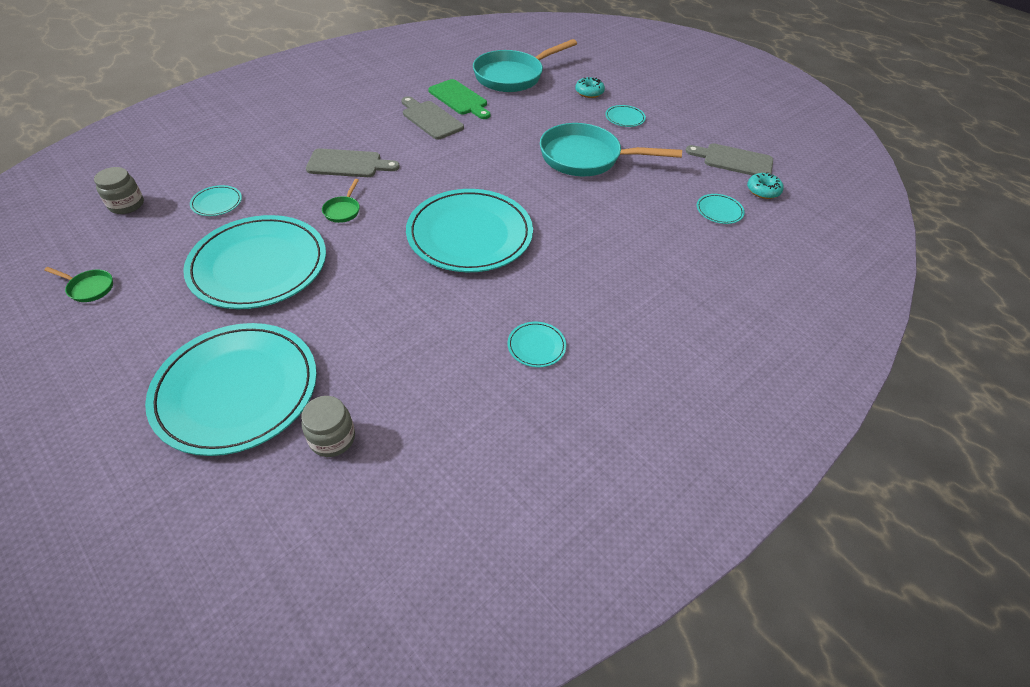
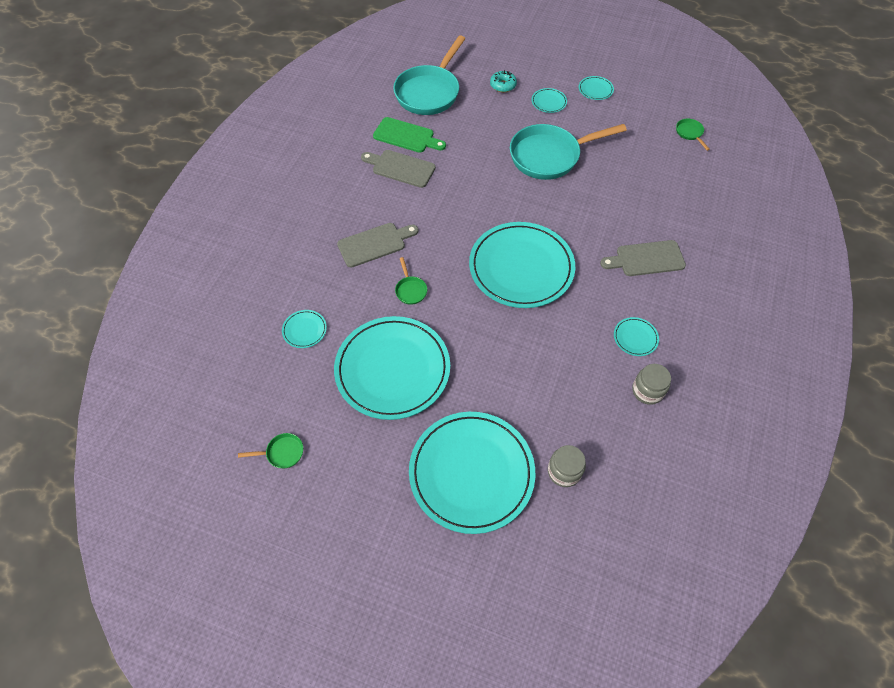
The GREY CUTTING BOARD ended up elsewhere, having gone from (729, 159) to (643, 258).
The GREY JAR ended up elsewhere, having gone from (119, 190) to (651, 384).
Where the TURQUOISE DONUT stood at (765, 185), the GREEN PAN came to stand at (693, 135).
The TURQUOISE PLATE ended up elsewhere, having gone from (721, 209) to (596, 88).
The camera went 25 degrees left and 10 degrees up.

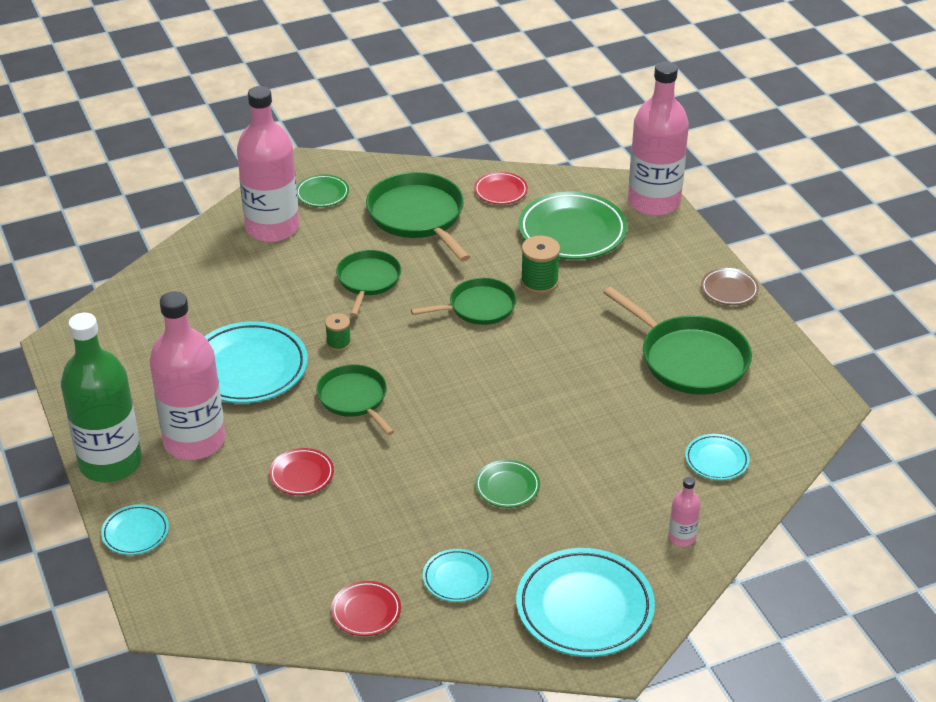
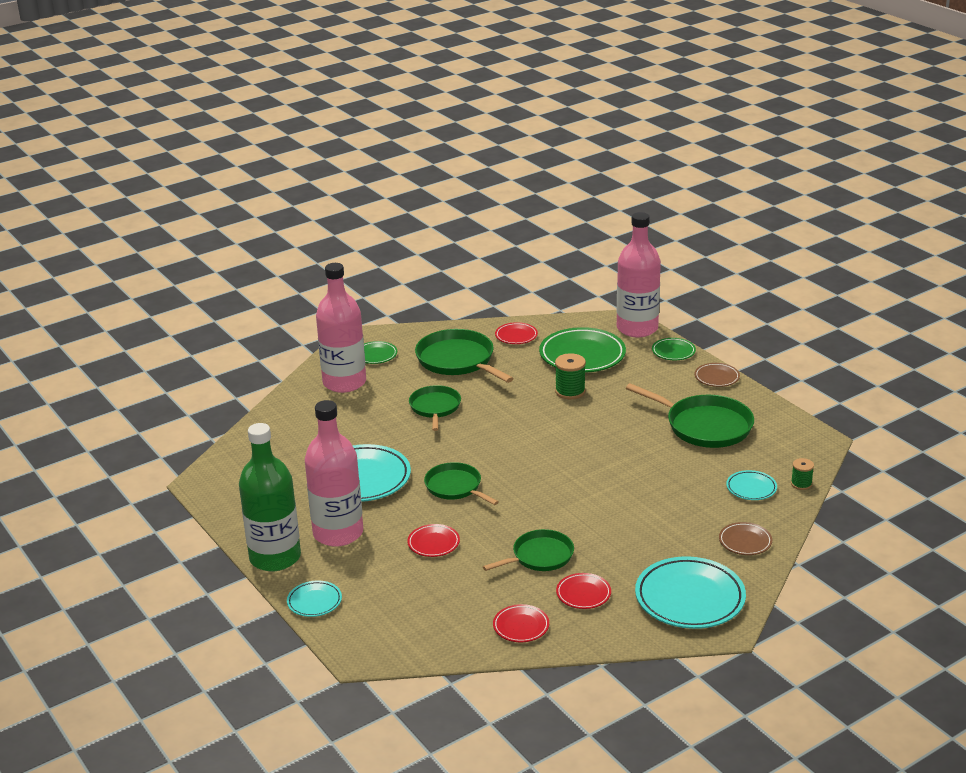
The GREEN PAN ended up elsewhere, having gone from (464, 301) to (528, 550).
The GREEN SPOOL ended up elsewhere, having gone from (338, 332) to (802, 474).
The GREEN PLATE ended up elsewhere, having gone from (507, 484) to (674, 349).
Where the PINK BOTTLE stood at (684, 512), the BROWN PLATE came to stand at (745, 538).
What was the TURQUOISE PLATE at (457, 575) turned into the RED PLATE at (583, 591).
The camera went 10 degrees left and 10 degrees down.

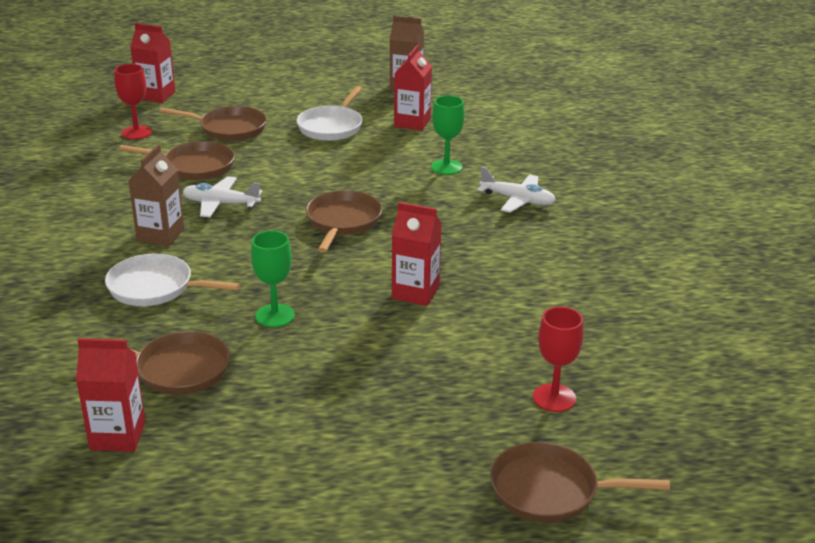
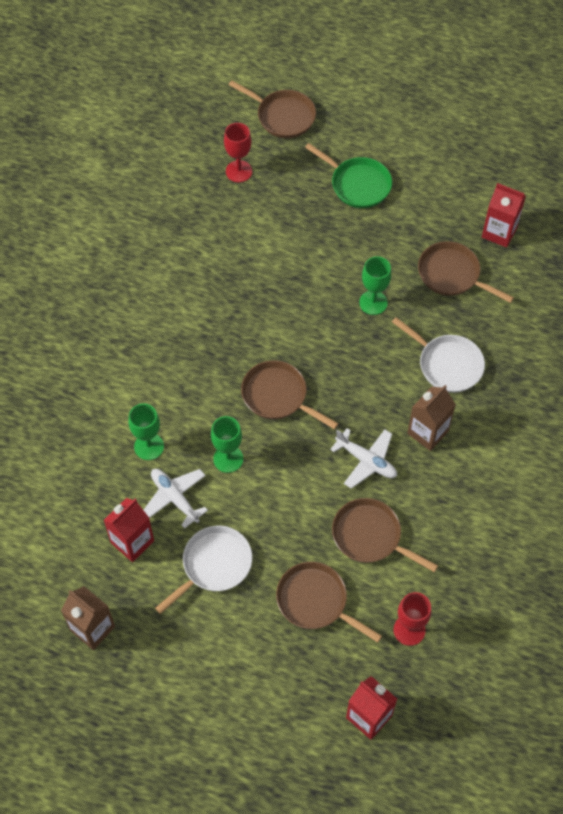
The WHITE PLANE ended up elsewhere, having gone from (516, 189) to (176, 499).
The BROWN PAN at (344, 221) ended up facing another way, 90 degrees clockwise from before.
The second view lost the RED CARTON at (417, 254).
The second view gained the GREEN PAN at (348, 175).
The second view gained the GREEN GOBLET at (227, 444).
The camera went 155 degrees left and 30 degrees up.

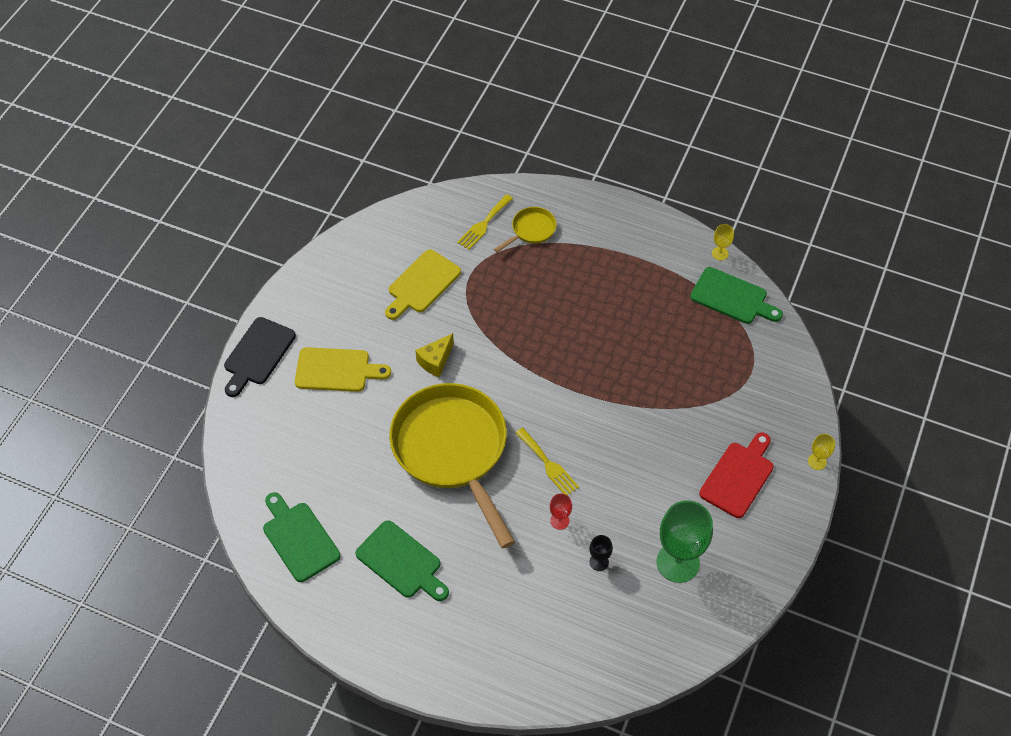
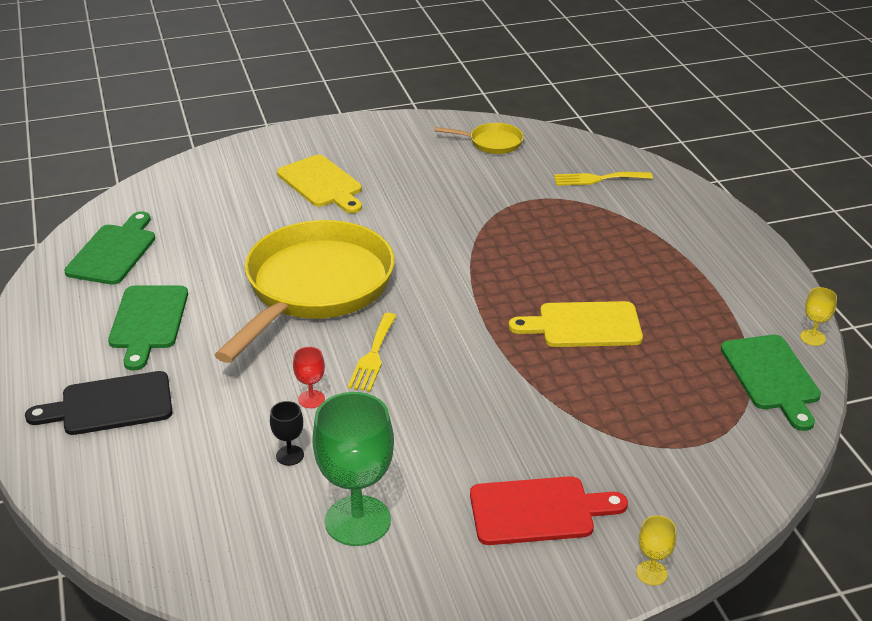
The YELLOW PAN ended up elsewhere, having gone from (525, 229) to (479, 138).
The YELLOW CUTTING BOARD ended up elsewhere, having gone from (423, 285) to (576, 324).
The BLACK CUTTING BOARD ended up elsewhere, having gone from (260, 357) to (99, 403).
The second view lost the YELLOW CHEESE at (434, 355).
The camera went 50 degrees right and 20 degrees down.

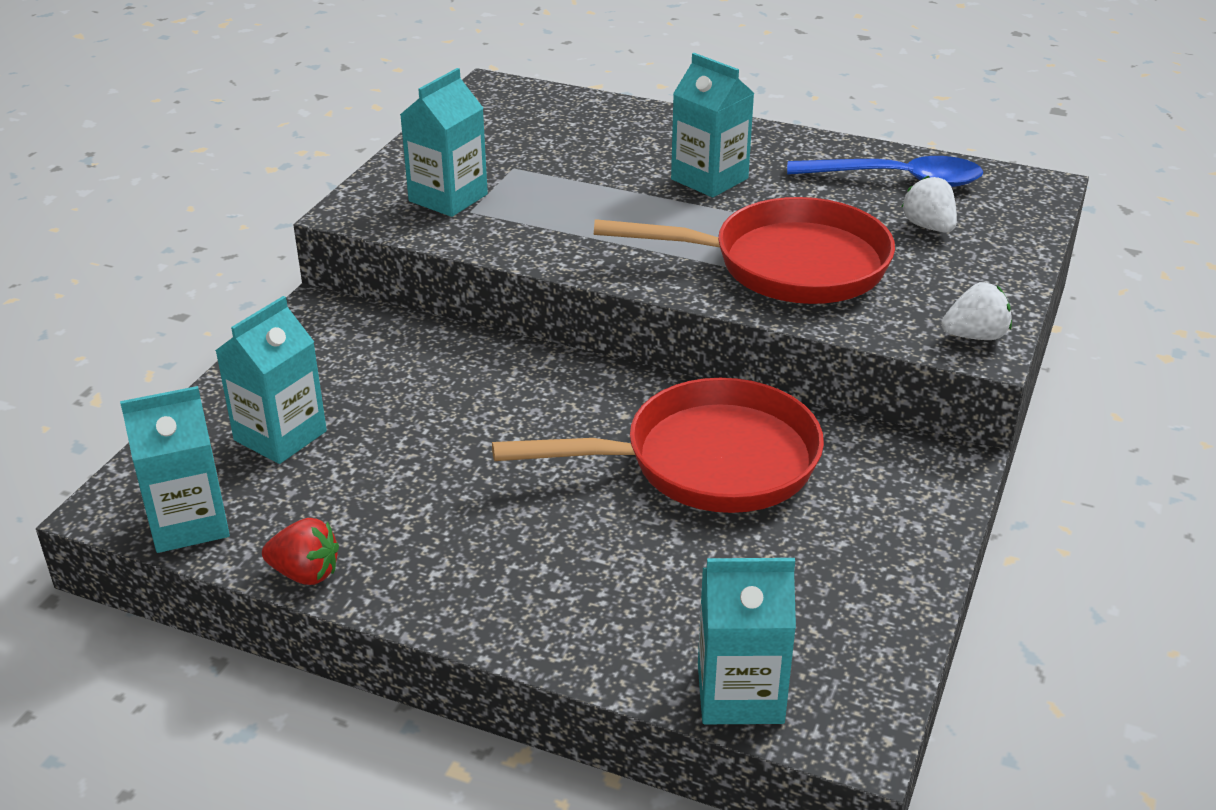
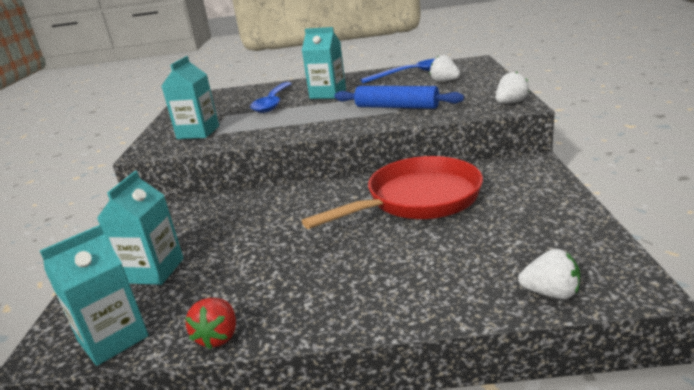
Where the RED PAN stood at (744, 250), the BLUE ROLLING PIN came to stand at (399, 97).
The RED STRAWBERRY at (300, 551) ended up facing another way, 105 degrees clockwise from before.
Where the TURQUOISE CARTON stood at (747, 641), the WHITE STRAWBERRY came to stand at (549, 274).
The second view gained the BLUE SPOON at (271, 97).
The camera went 20 degrees left and 10 degrees down.

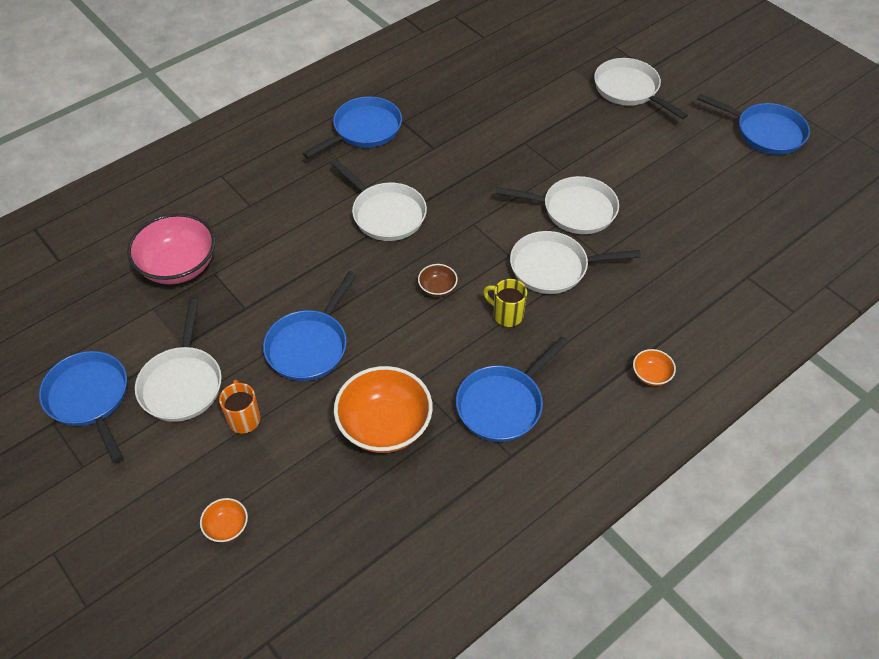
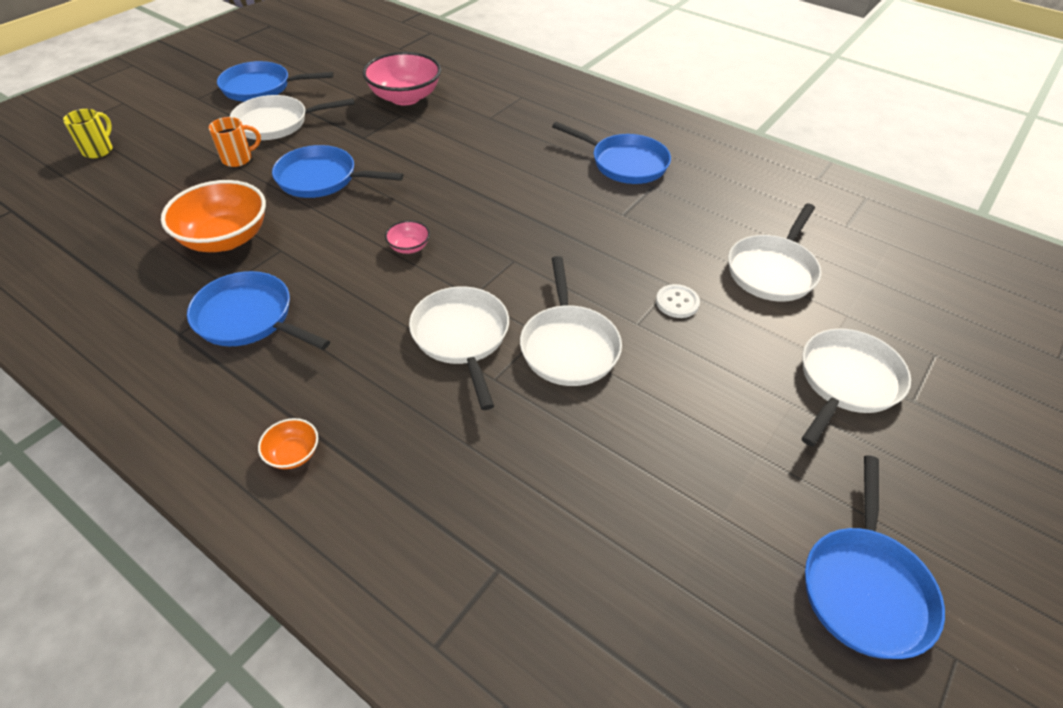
The WHITE PAN ended up elsewhere, having gone from (378, 200) to (774, 252).
What was the BROWN BOWL at (438, 280) turned into the PINK BOWL at (407, 237).
The YELLOW MUG ended up elsewhere, having gone from (505, 303) to (88, 133).
The BLUE PAN at (83, 406) ended up facing another way, 135 degrees counterclockwise from before.
The second view lost the ORANGE BOWL at (224, 520).
The second view gained the WHITE BUTTON at (678, 301).
The camera went 75 degrees right and 5 degrees down.

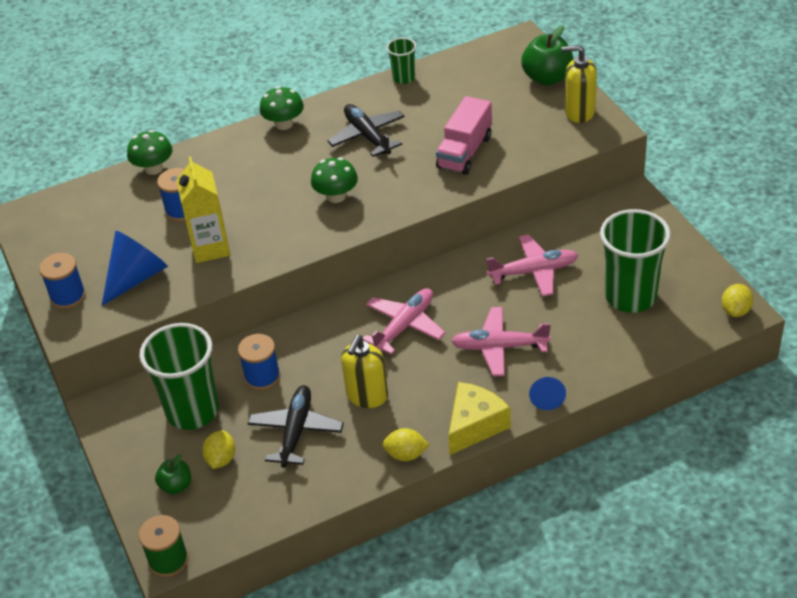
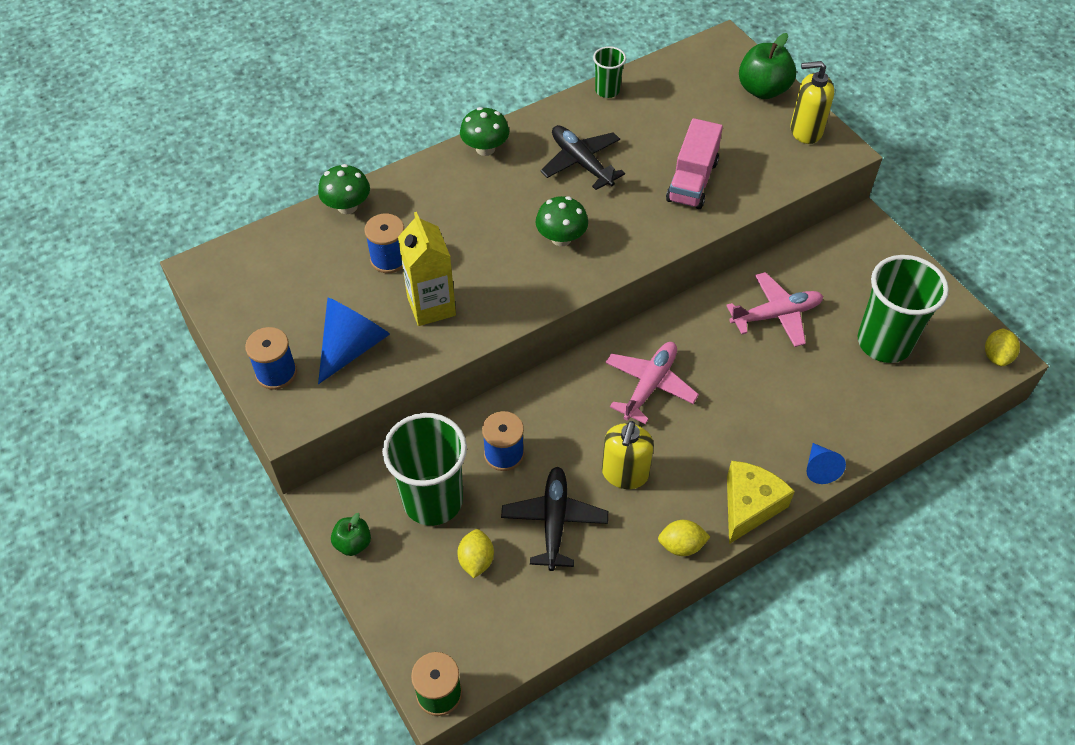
The second view lost the PINK PLANE at (501, 341).
The GREEN APPLE ended up elsewhere, having gone from (173, 474) to (351, 534).
The camera went 10 degrees left and 10 degrees up.

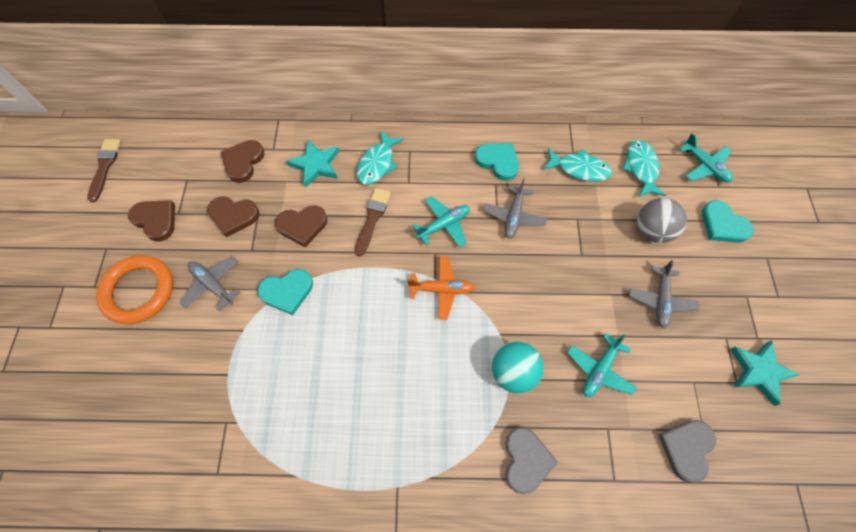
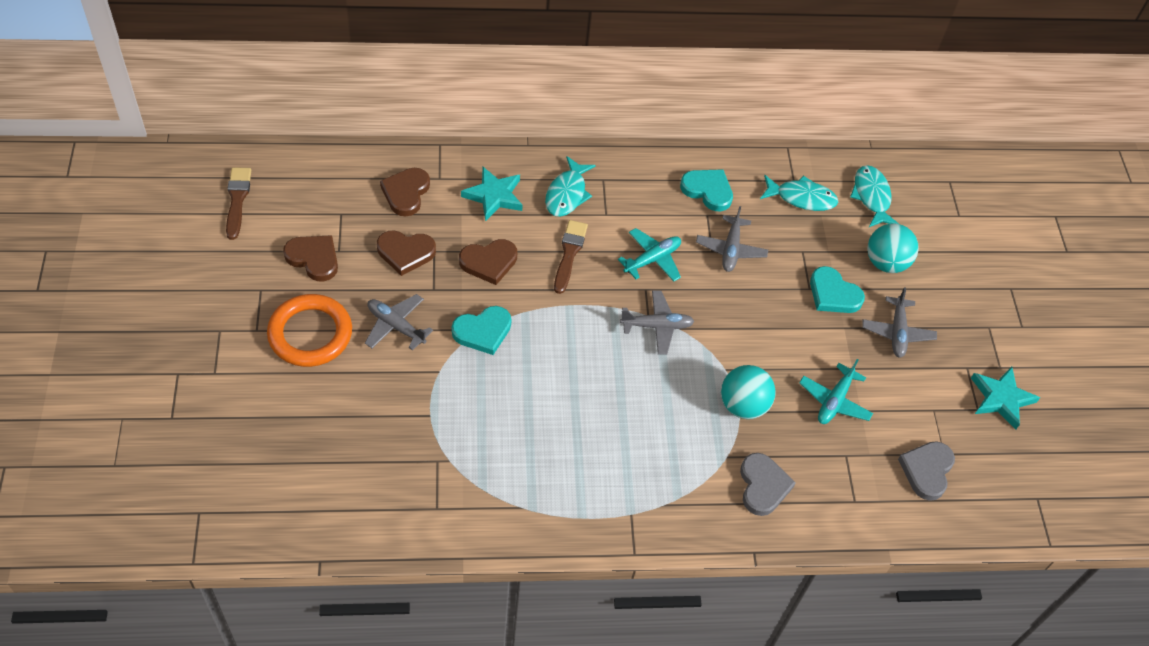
The second view lost the TURQUOISE PLANE at (706, 158).
What was the GREY BALL at (662, 220) turned into the TURQUOISE BALL at (893, 248).
The TURQUOISE HEART ended up elsewhere, having gone from (728, 221) to (837, 289).
What was the ORANGE PLANE at (441, 288) turned into the GREY PLANE at (657, 322).
The camera went 10 degrees left and 10 degrees down.

